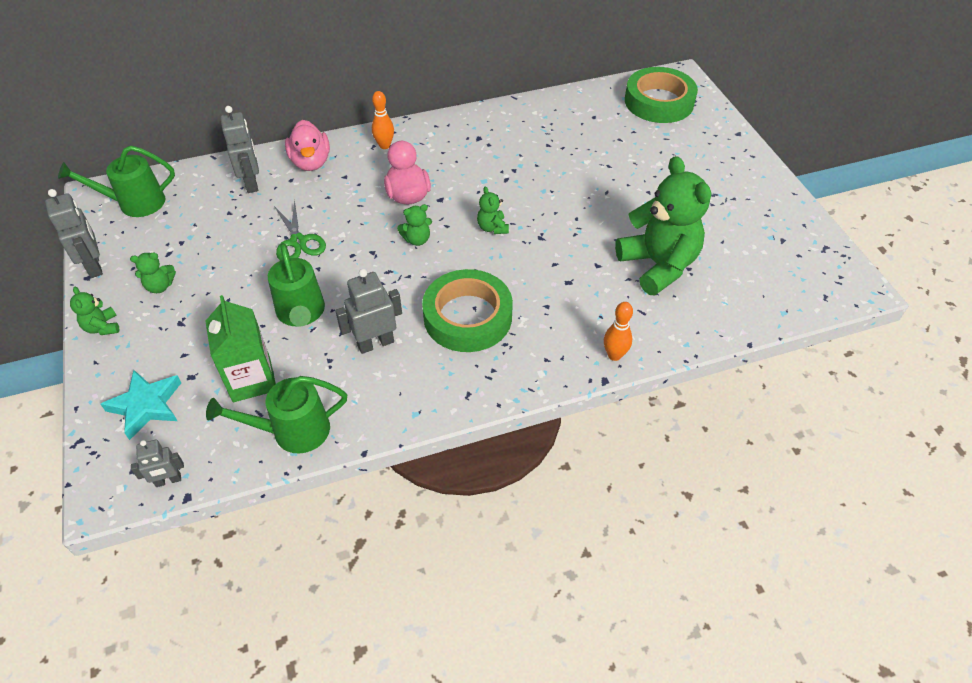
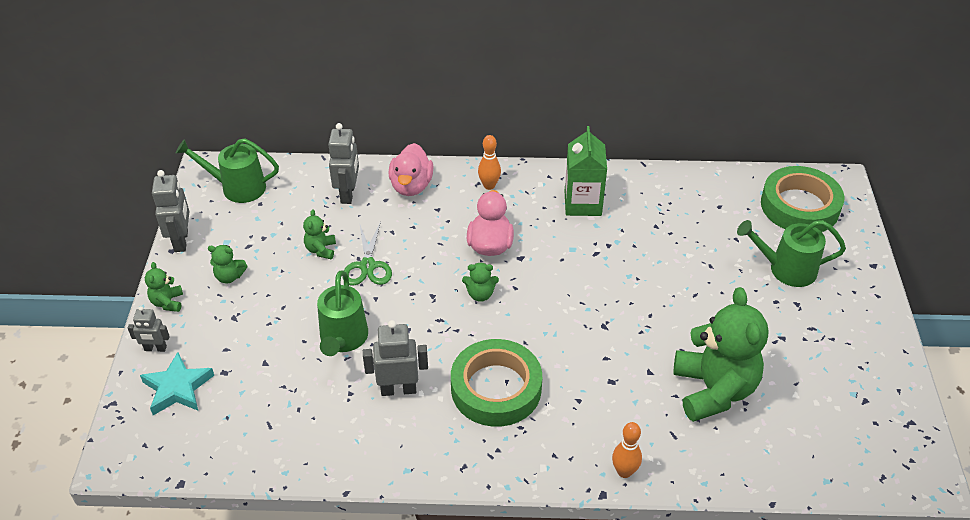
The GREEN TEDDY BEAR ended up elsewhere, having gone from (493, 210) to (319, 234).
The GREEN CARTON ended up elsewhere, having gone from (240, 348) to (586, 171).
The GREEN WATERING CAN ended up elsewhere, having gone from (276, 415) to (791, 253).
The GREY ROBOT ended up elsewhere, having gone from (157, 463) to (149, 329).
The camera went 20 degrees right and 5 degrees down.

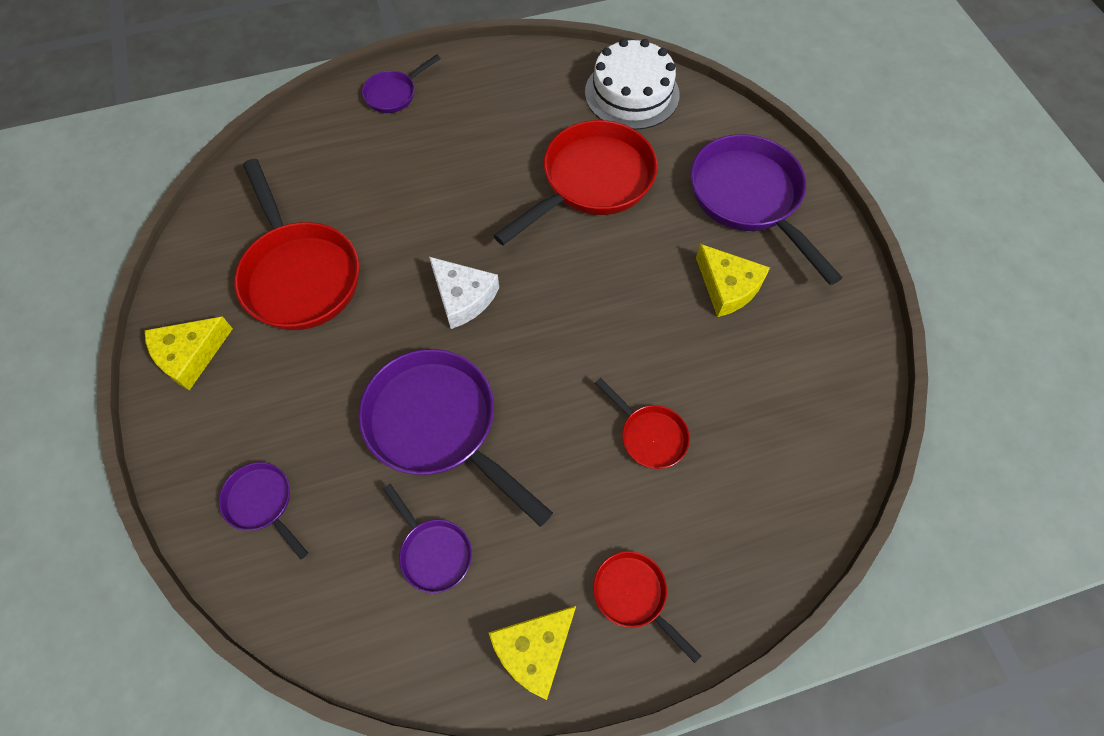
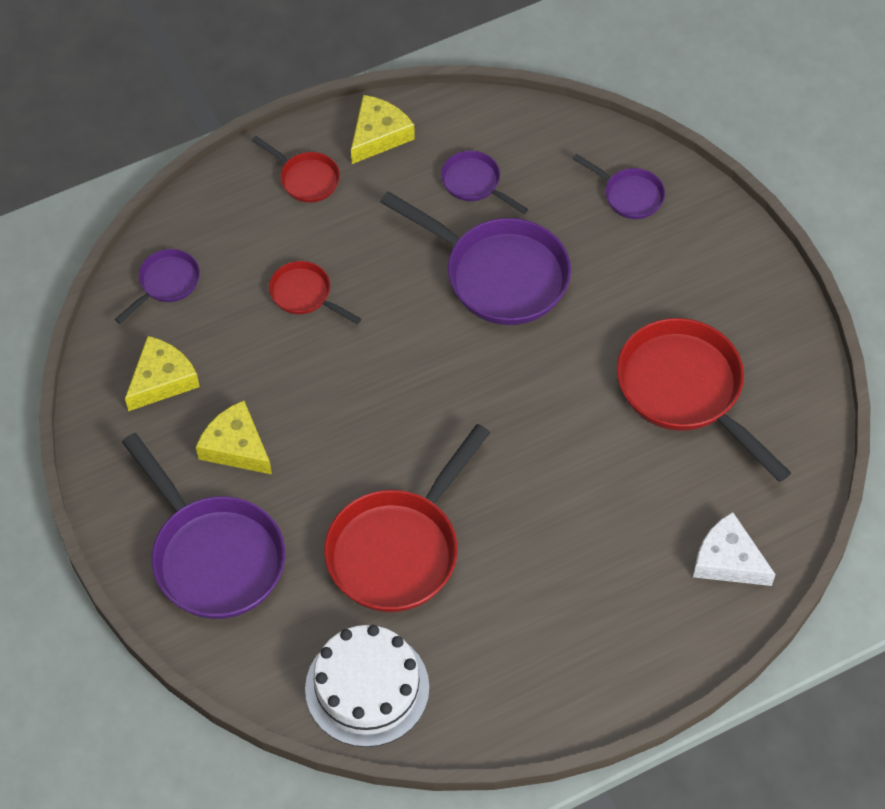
The PURPLE PAN ended up elsewhere, having gone from (401, 84) to (157, 286).
The WHITE CHEESE ended up elsewhere, having gone from (464, 293) to (734, 549).
The YELLOW CHEESE ended up elsewhere, having gone from (189, 353) to (162, 373).
The camera went 170 degrees right and 5 degrees down.

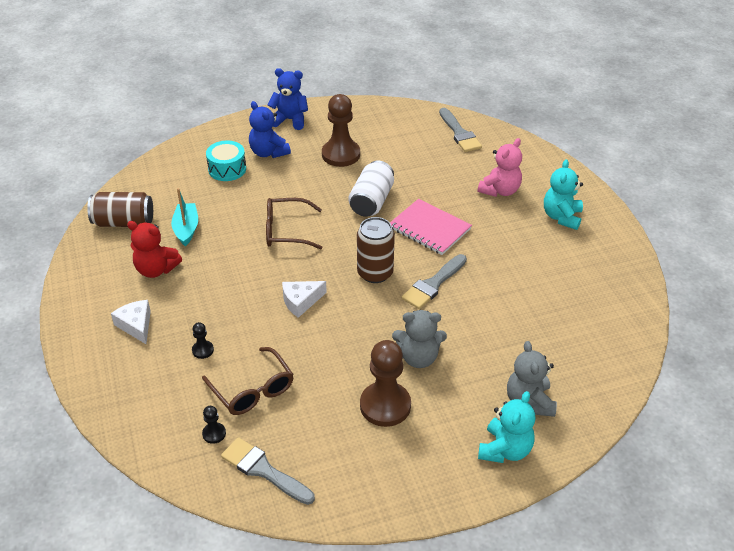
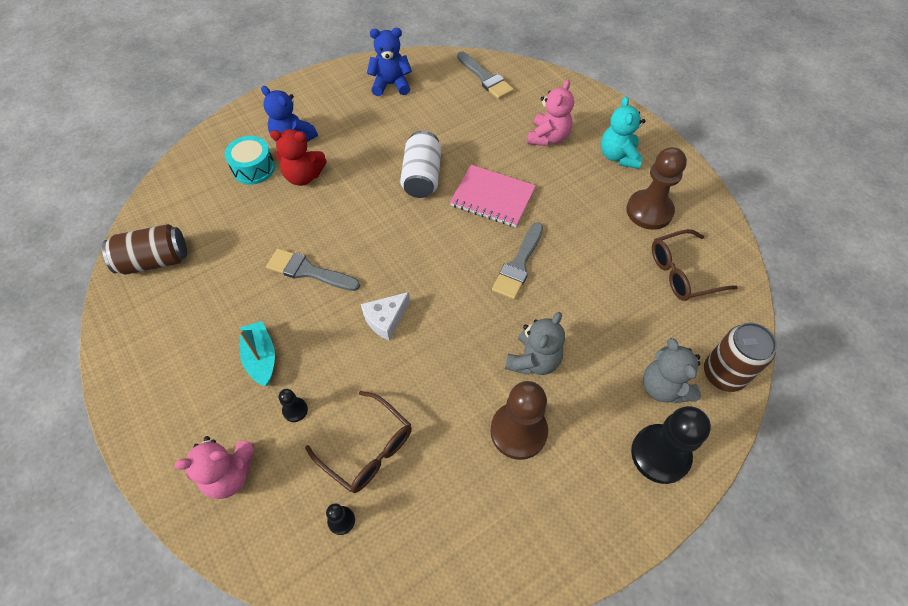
The BLUE TEDDY BEAR ended up elsewhere, having gone from (288, 99) to (389, 62).
The BROWN PAWN ended up elsewhere, having gone from (341, 130) to (656, 188).
The TURQUOISE BOAT ended up elsewhere, having gone from (184, 217) to (257, 353).
The BROWN GLASSES ended up elsewhere, having gone from (294, 223) to (695, 265).
The BROWN CAN ended up elsewhere, having gone from (376, 250) to (740, 357).
The RED TEDDY BEAR ended up elsewhere, having gone from (154, 249) to (298, 157).
The second view lost the WHITE CHEESE at (131, 322).
The GREY TEDDY BEAR at (419, 339) ended up facing another way, 45 degrees counterclockwise from before.
Where the TURQUOISE TEDDY BEAR stood at (506, 427), the BLACK PAWN came to stand at (671, 445).
The GREY BRUSH ended up elsewhere, having gone from (268, 471) to (313, 269).
The second view gained the PINK TEDDY BEAR at (214, 467).
The camera went 15 degrees left and 15 degrees up.

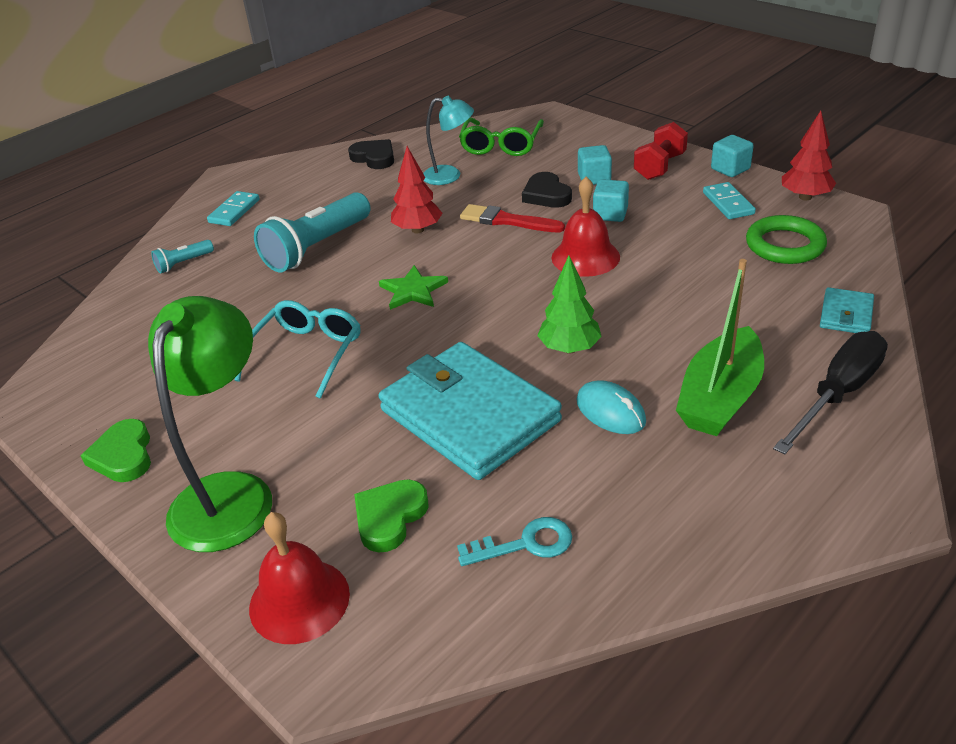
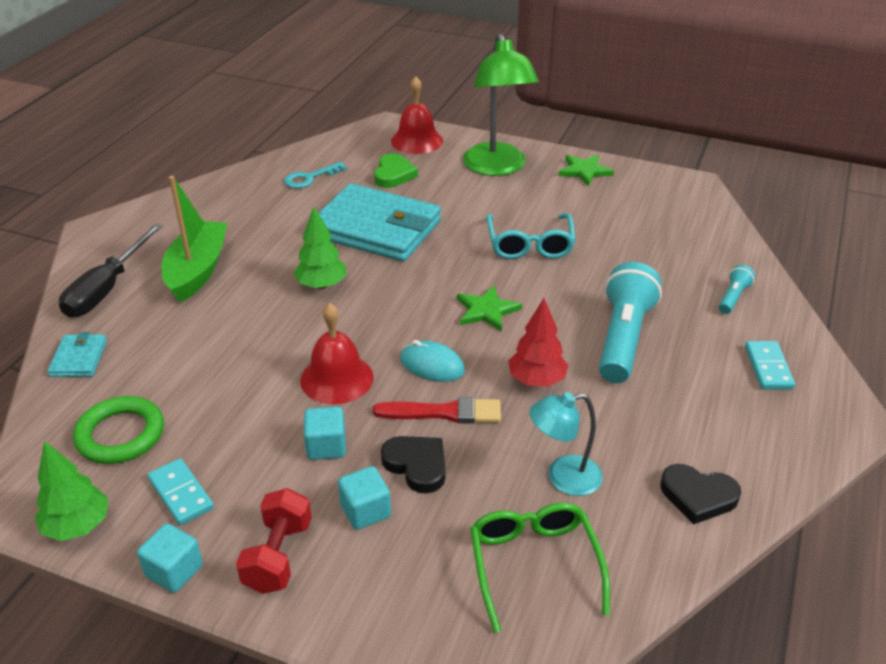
What was the RED TREE at (809, 155) turned into the GREEN TREE at (72, 491).
The TURQUOISE MOUSE ended up elsewhere, having gone from (611, 407) to (432, 361).
Where the GREEN HEART stood at (116, 450), the GREEN STAR came to stand at (586, 170).
The camera went 155 degrees right and 0 degrees up.

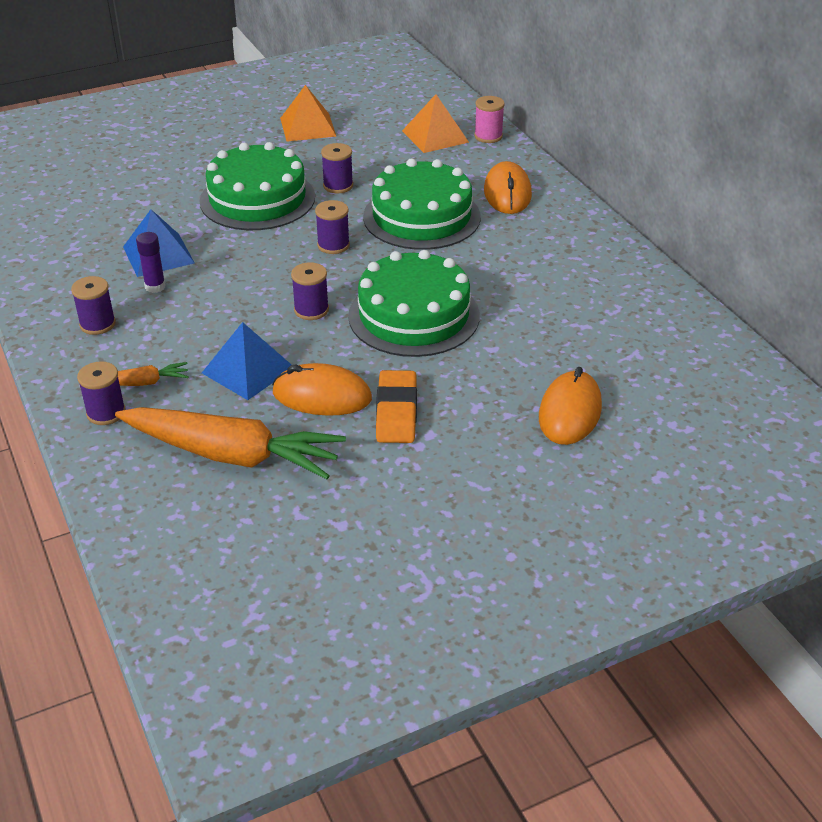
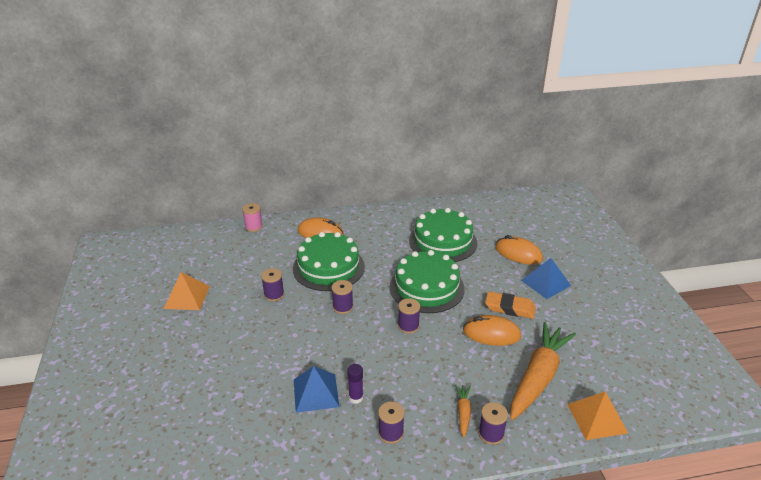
The ORANGE PYRAMID ended up elsewhere, having gone from (435, 123) to (597, 415).
The GREEN CAKE ended up elsewhere, having gone from (257, 186) to (443, 235).
The BLUE PYRAMID ended up elsewhere, having gone from (247, 361) to (546, 278).
The ORANGE MOUSE at (322, 389) ended up facing another way, 75 degrees clockwise from before.
The camera went 75 degrees left and 5 degrees down.

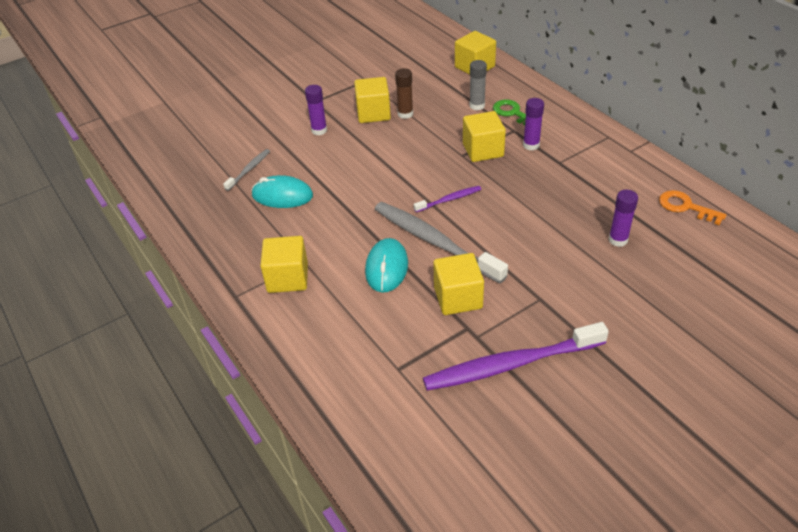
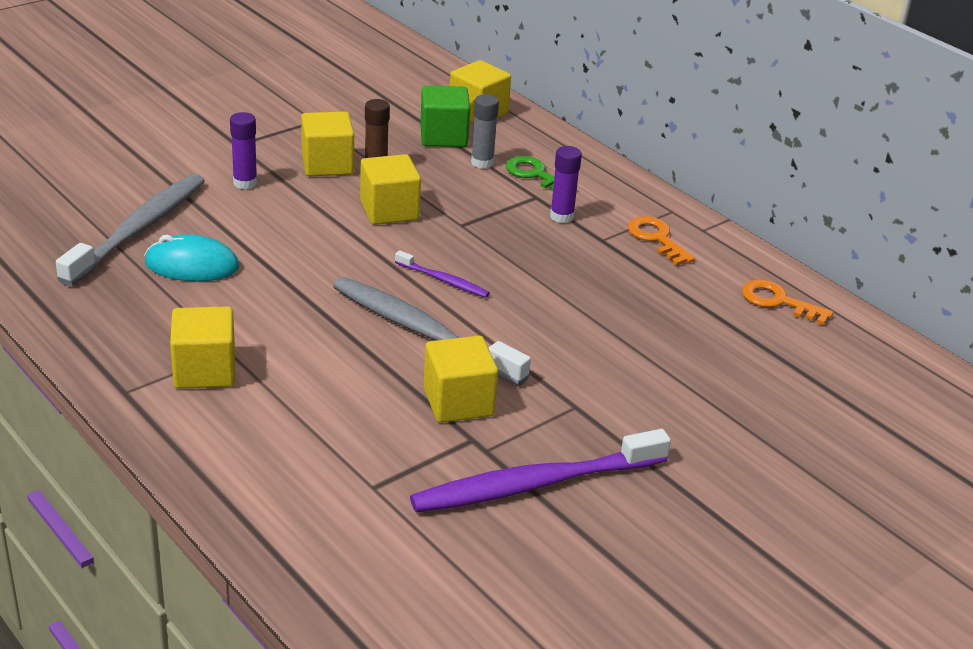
The YELLOW CUBE ended up elsewhere, having gone from (484, 136) to (390, 189).
The size of the GREY TOOTHBRUSH at (246, 170) changed by a factor of 2.11.
The PURPLE TOOTHBRUSH at (447, 199) ended up facing another way, 60 degrees clockwise from before.
The second view lost the PURPLE GLUE STICK at (623, 218).
The second view lost the TURQUOISE MOUSE at (386, 265).
The second view gained the GREEN CUBE at (445, 116).
The second view gained the ORANGE KEY at (661, 241).
The camera went 10 degrees left and 10 degrees down.

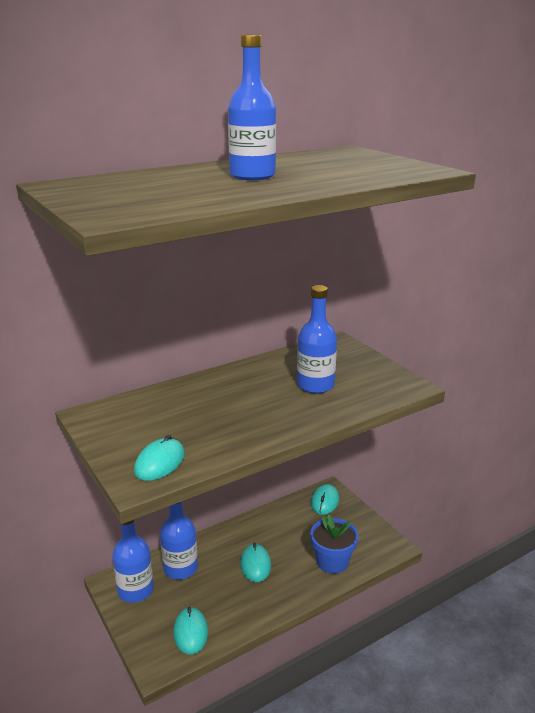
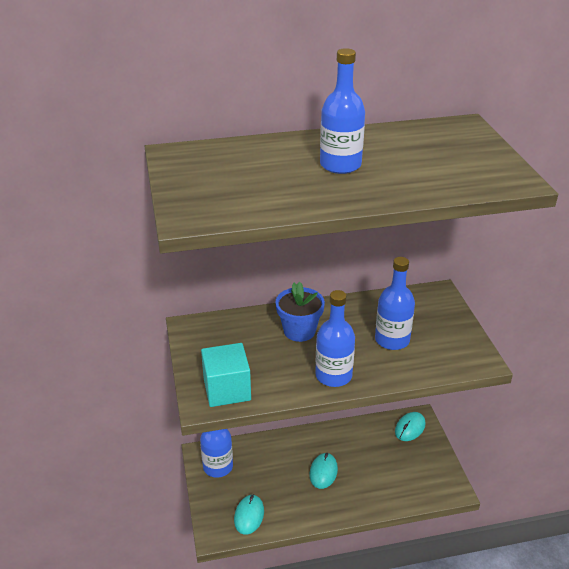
Where the TURQUOISE MOUSE stood at (159, 458), the TURQUOISE CUBE came to stand at (226, 375).
The BLUE BOTTLE ended up elsewhere, having gone from (179, 541) to (335, 338).
The BLUE FLOWER POT ended up elsewhere, having gone from (334, 544) to (300, 312).
The camera went 20 degrees right and 10 degrees up.

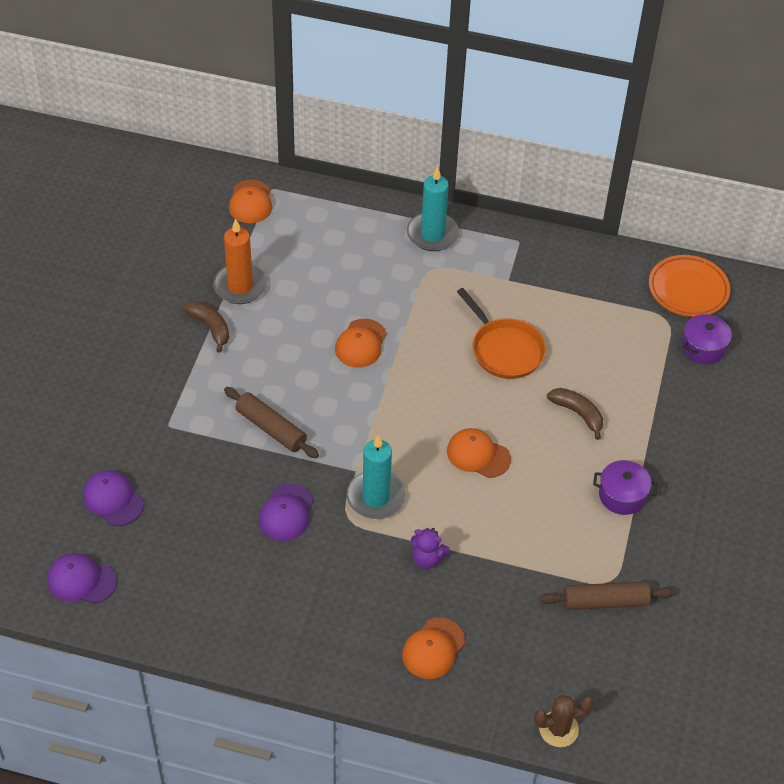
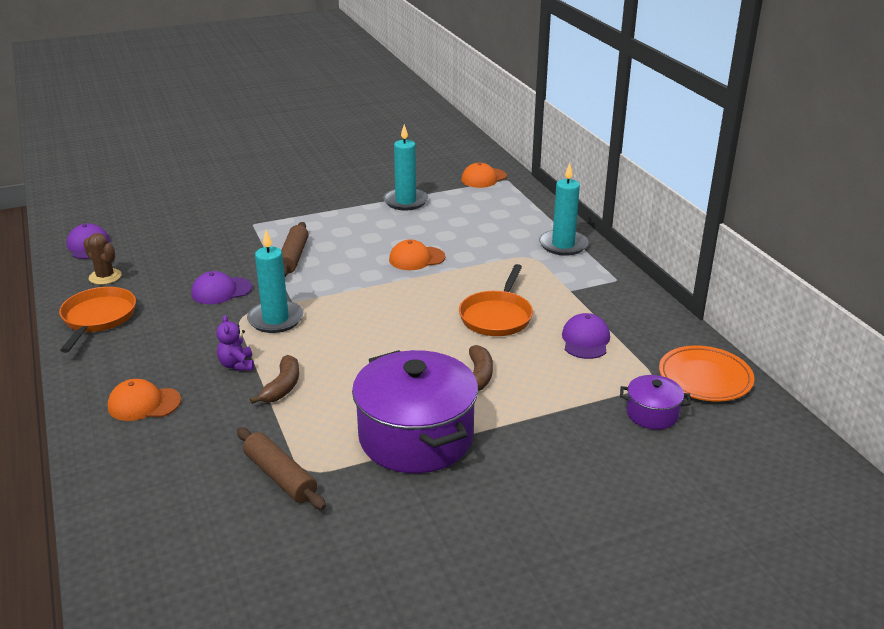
What was the ORANGE CANDLE at (240, 261) turned into the TURQUOISE CANDLE at (405, 167).
The BROWN BANANA ended up elsewhere, having gone from (206, 327) to (274, 379).
The second view lost the ORANGE CAP at (479, 453).
The size of the PURPLE POT at (625, 487) changed by a factor of 2.14.
The PURPLE CAP ended up elsewhere, having gone from (113, 498) to (586, 336).
The BROWN CACTUS ended up elsewhere, having gone from (563, 721) to (102, 259).
The second view gained the ORANGE PAN at (97, 320).
The camera went 55 degrees right and 20 degrees down.

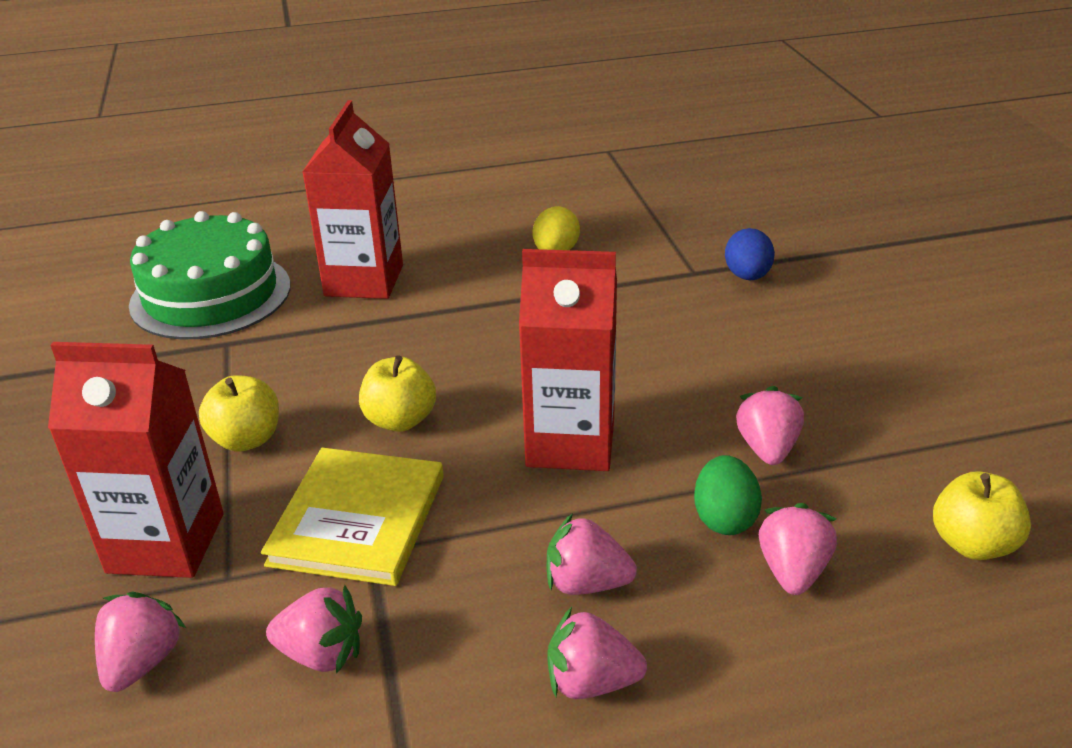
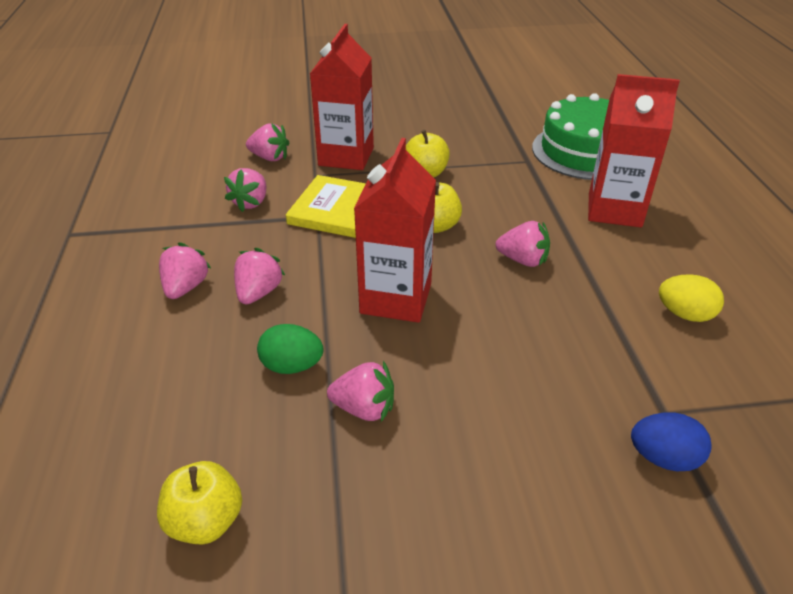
The PINK STRAWBERRY ended up elsewhere, having gone from (798, 549) to (523, 244).
The camera went 95 degrees right and 5 degrees up.

